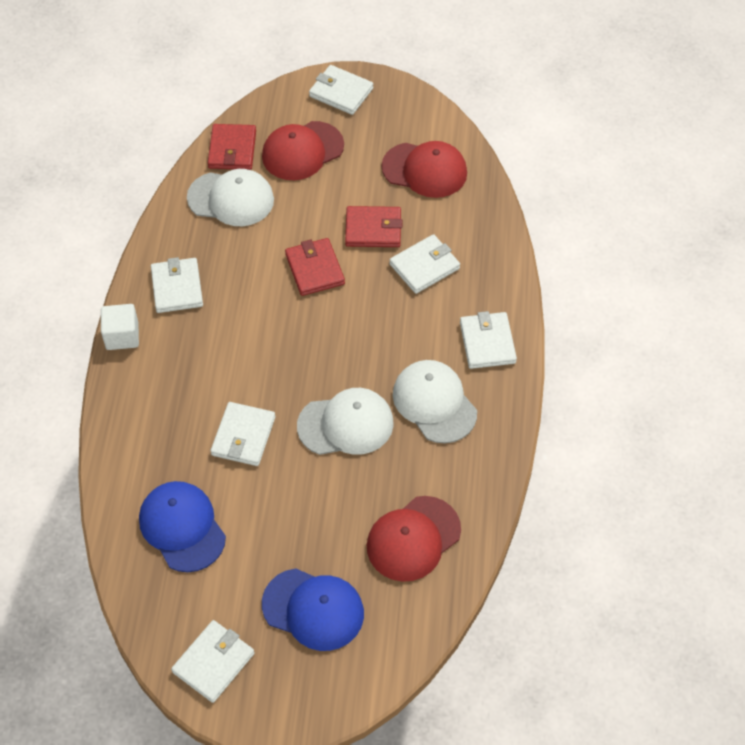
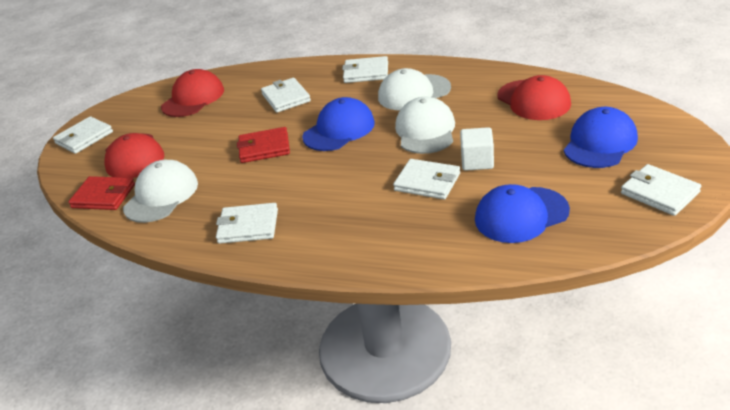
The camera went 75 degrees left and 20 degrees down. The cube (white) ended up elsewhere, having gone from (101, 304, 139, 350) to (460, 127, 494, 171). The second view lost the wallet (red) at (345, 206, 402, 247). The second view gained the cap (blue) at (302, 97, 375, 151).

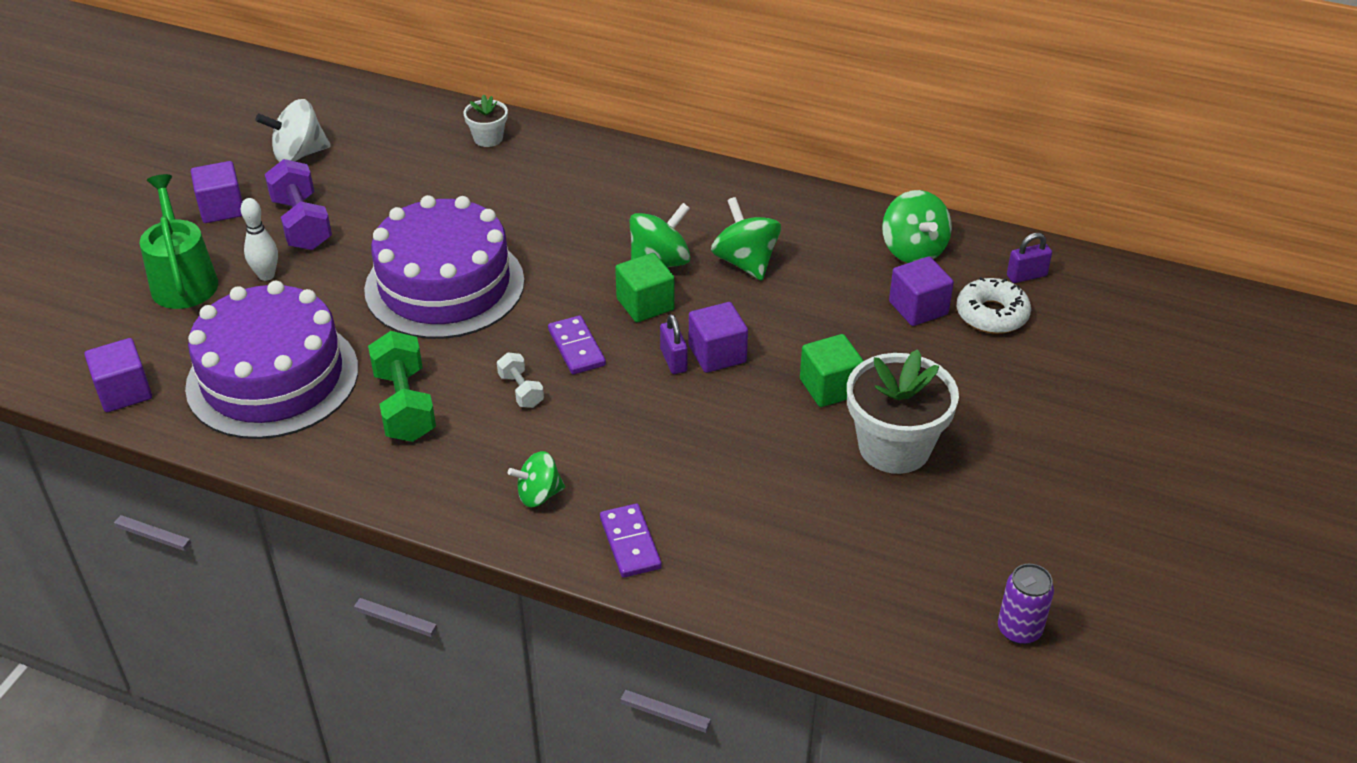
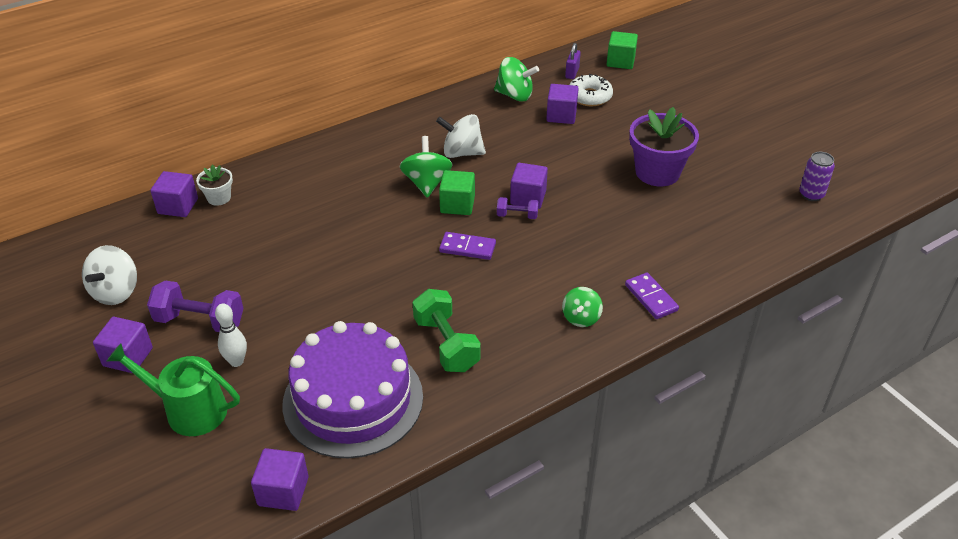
The camera went 55 degrees left and 0 degrees up. The second view lost the cake (purple) at (364, 195, 524, 339). The dumbbell (green) at (368, 331, 436, 442) ended up facing another way, 45 degrees clockwise from before. The second view lost the dumbbell (white) at (497, 353, 544, 408). The domino (purple) at (600, 503, 662, 578) ended up facing another way, 45 degrees clockwise from before. Where the padlock (purple) stood at (660, 314, 688, 374), the dumbbell (purple) came to stand at (497, 197, 539, 219). What was the spinning top (green) at (711, 197, 781, 281) turned into the spinning top (white) at (436, 114, 486, 158). The cube (green) ended up elsewhere, having gone from (800, 334, 864, 407) to (607, 31, 638, 69). What was the flower pot (white) at (847, 349, 959, 474) turned into the flower pot (purple) at (629, 107, 699, 186). The second view gained the cube (purple) at (150, 171, 198, 217).

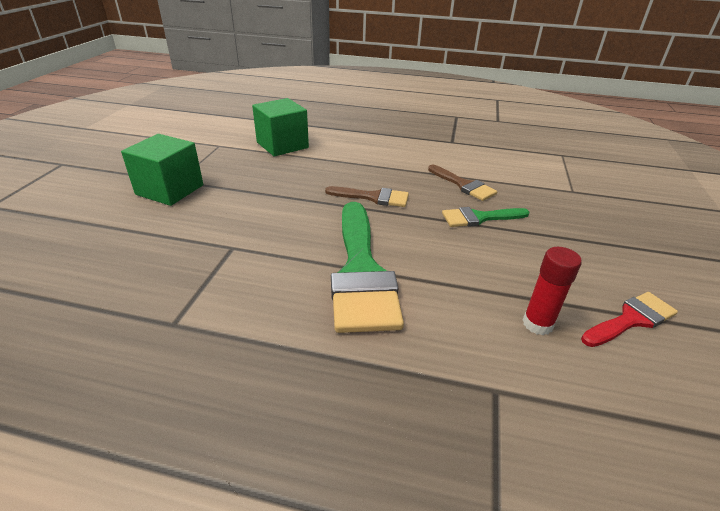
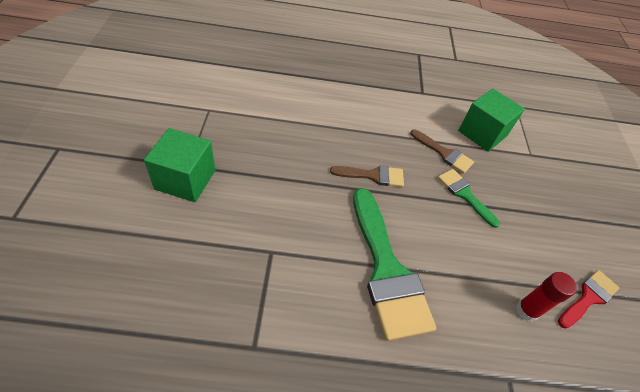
The camera went 15 degrees left and 15 degrees up. The cube (green) ended up elsewhere, having gone from (252, 98, 309, 156) to (458, 89, 525, 152). The brush (green) at (442, 207, 529, 227) ended up facing another way, 75 degrees clockwise from before.

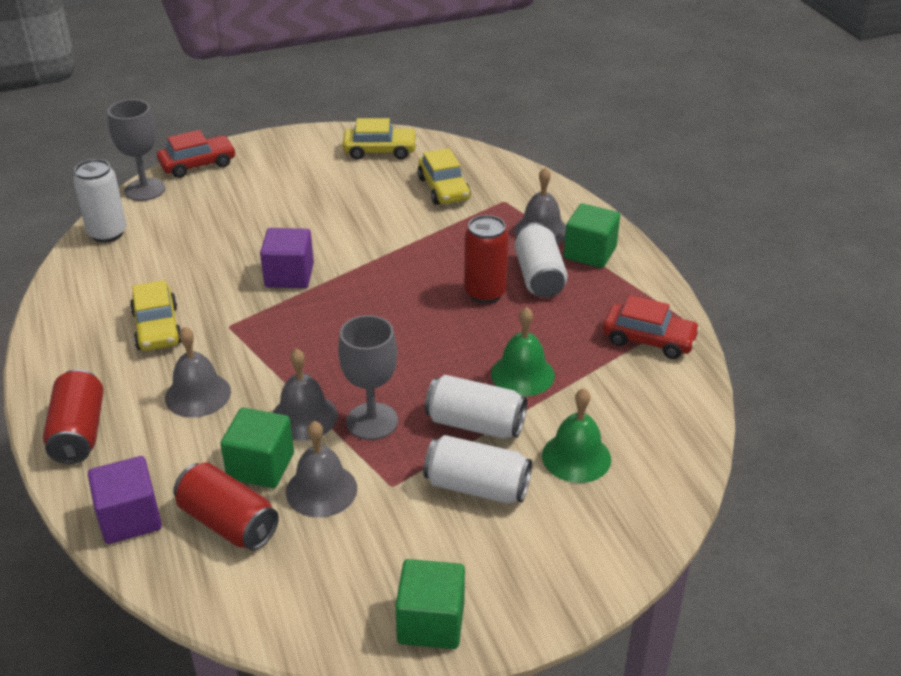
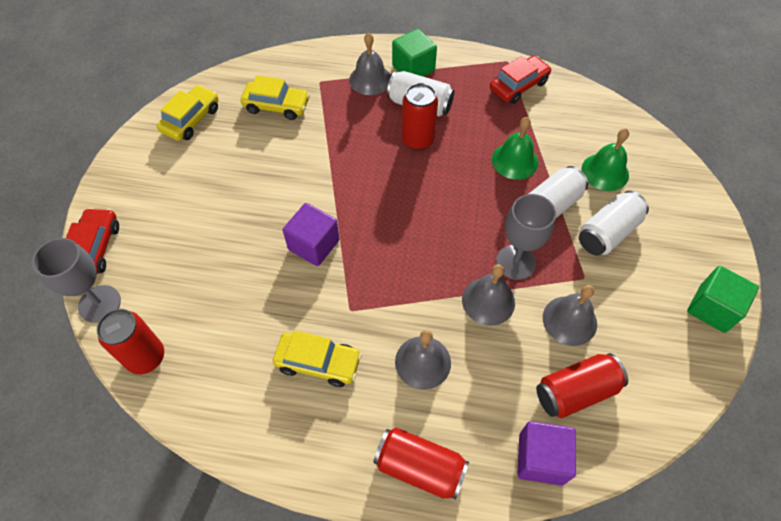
The camera went 60 degrees left and 20 degrees up. What was the can (white) at (73, 159, 127, 242) turned into the can (red) at (97, 309, 164, 374). The second view lost the cube (green) at (220, 408, 294, 488).

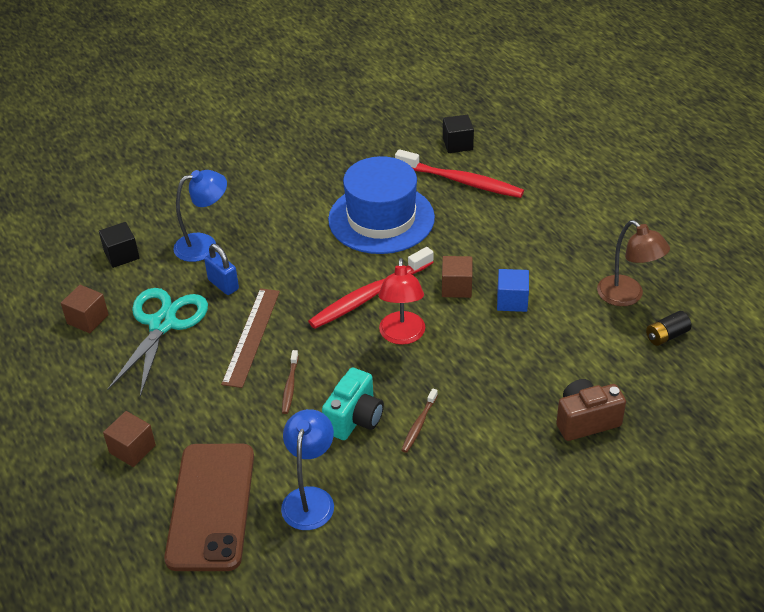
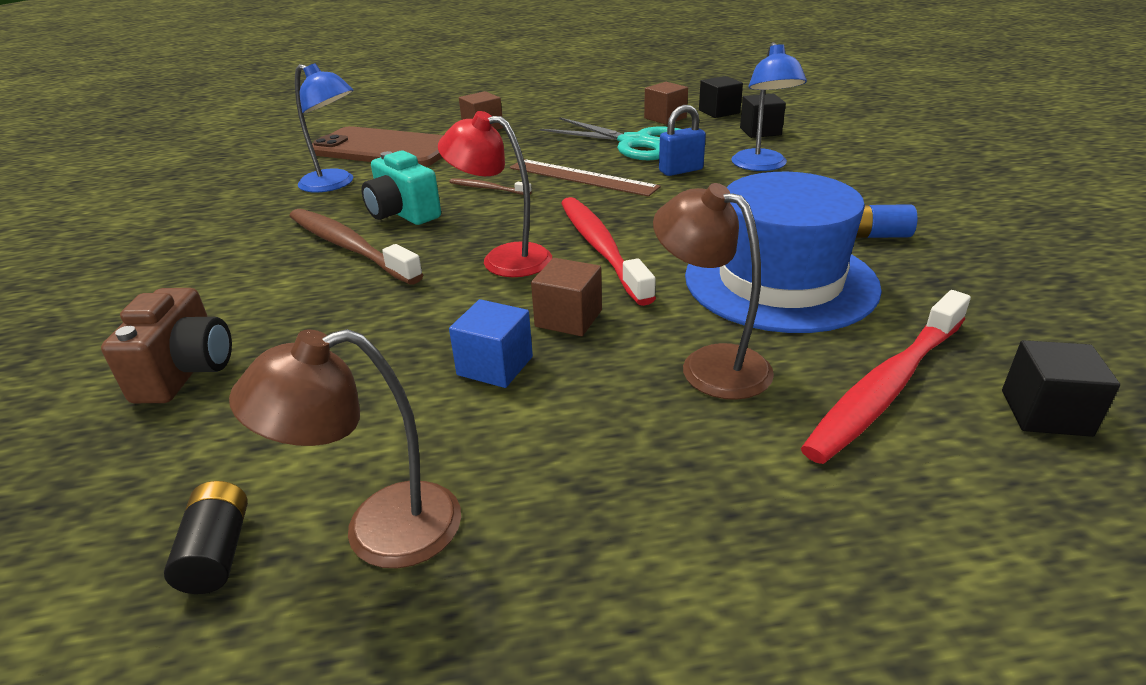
The camera went 110 degrees right and 10 degrees down. The size of the toothbrush (brown) at (402, 388, 438, 453) changed by a factor of 2.07. The second view gained the lamp (brown) at (653, 183, 774, 400). The second view gained the cube (black) at (699, 76, 743, 118). The second view gained the battery (blue) at (856, 204, 917, 238).

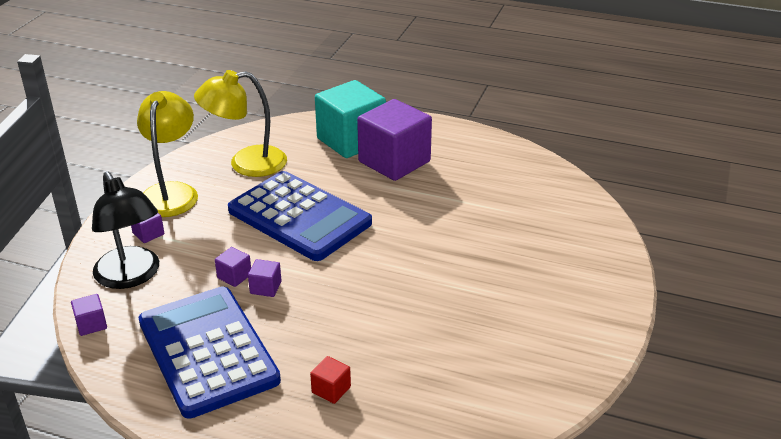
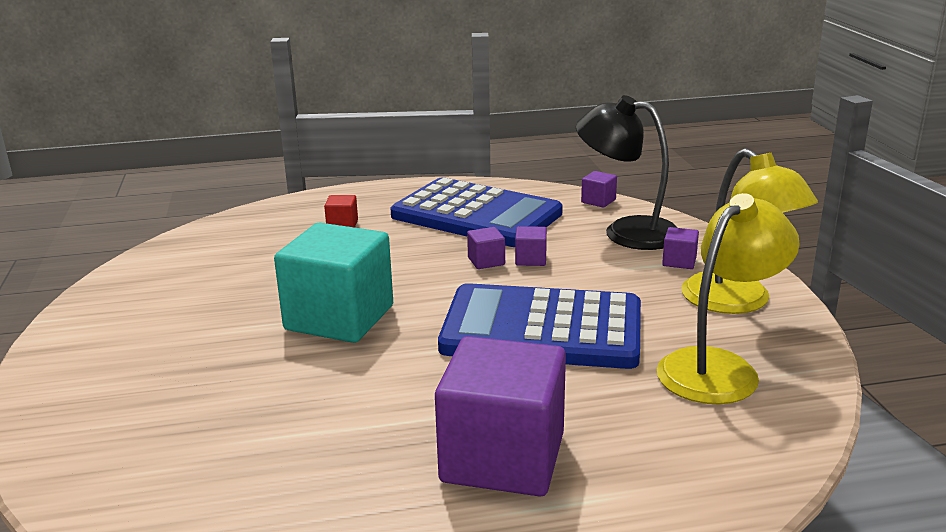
The camera went 150 degrees right and 10 degrees down. The cube (turquoise) ended up elsewhere, having gone from (315, 80, 386, 158) to (274, 223, 393, 343).

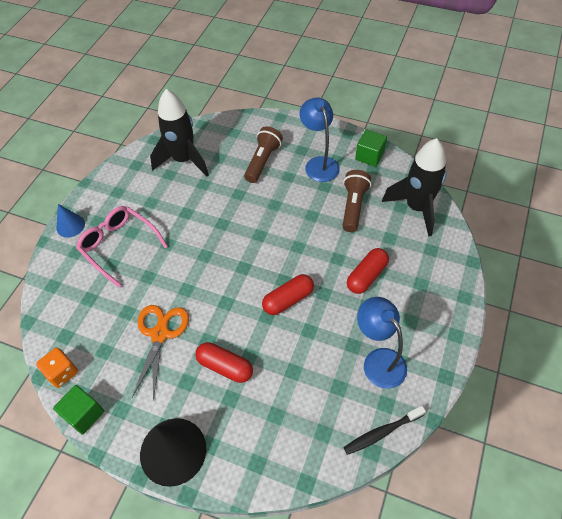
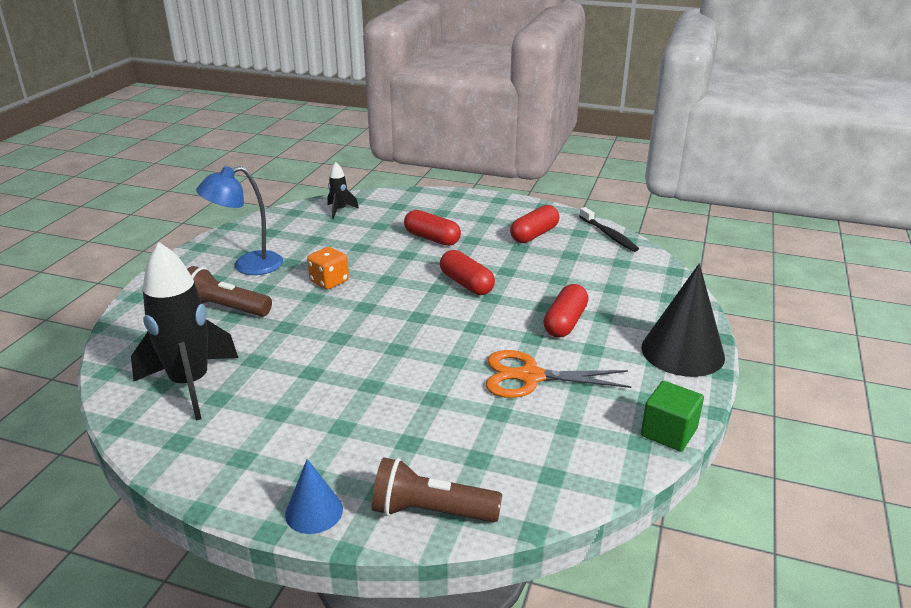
The camera went 95 degrees left and 25 degrees down. The dice (orange) ended up elsewhere, having gone from (36, 347, 78, 388) to (307, 247, 349, 289). The second view lost the glasses (pink) at (76, 206, 168, 288). The flashlight (brown) ended up elsewhere, having gone from (342, 170, 371, 232) to (372, 457, 502, 523). The second view lost the cube (green) at (355, 130, 387, 167). Where the lamp (blue) stood at (357, 297, 407, 389), the capsule (red) came to stand at (510, 205, 559, 243). The size of the rocket (black) at (382, 138, 446, 237) changed by a factor of 0.46.

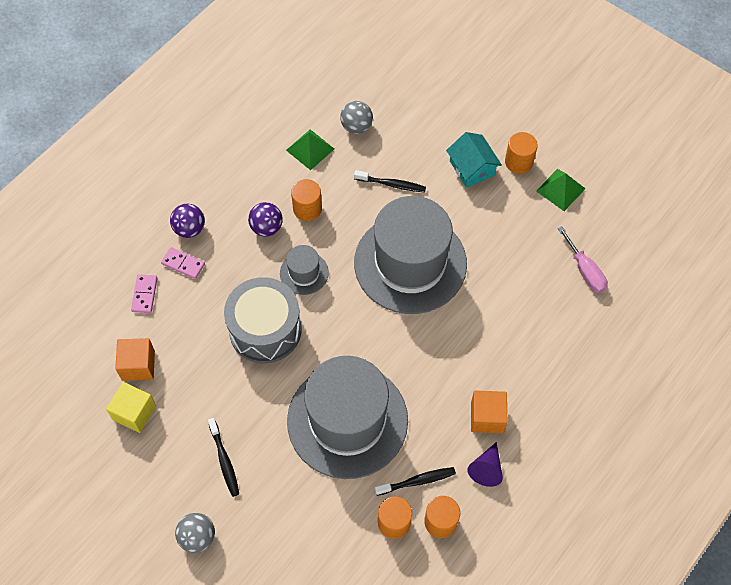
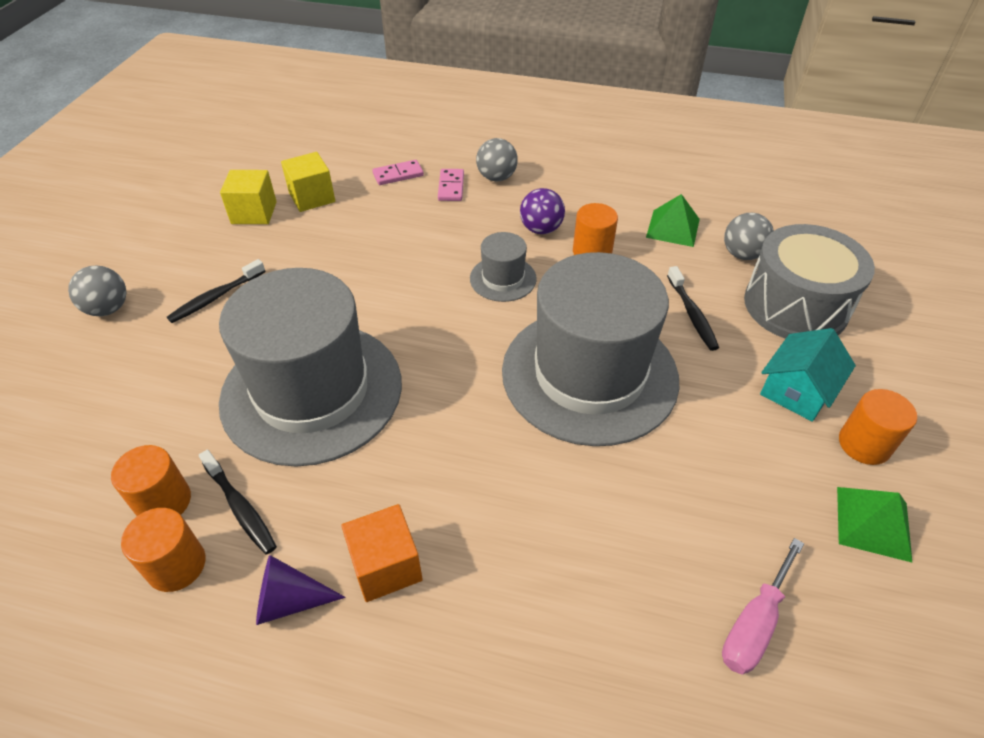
The camera went 65 degrees right and 15 degrees down. What was the cube (orange) at (115, 338, 155, 381) turned into the cube (yellow) at (281, 152, 335, 212). What was the ball (purple) at (170, 203, 205, 238) turned into the ball (grey) at (476, 138, 518, 181). The drum (grey) ended up elsewhere, having gone from (224, 277, 302, 363) to (744, 224, 875, 339).

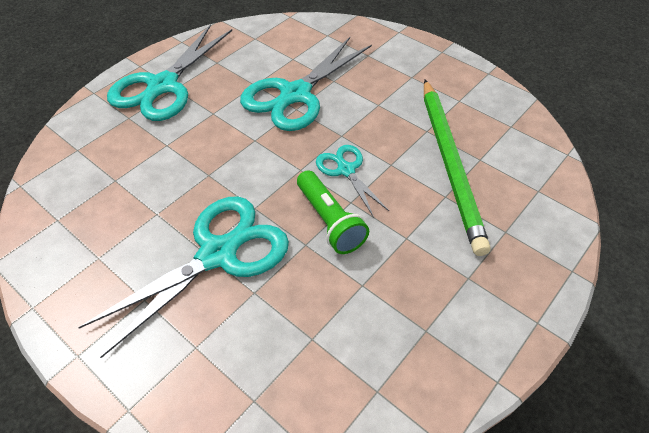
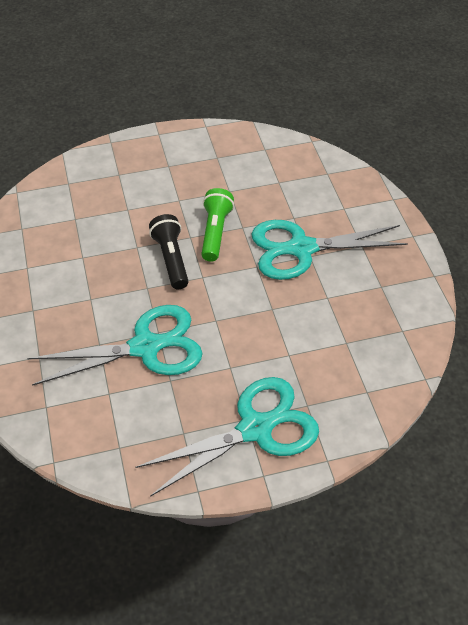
The camera went 145 degrees left and 0 degrees up. Where the scissors (turquoise) stood at (316, 145, 389, 217), the flashlight (black) came to stand at (149, 214, 189, 289). The second view lost the pencil (green) at (424, 80, 491, 256).

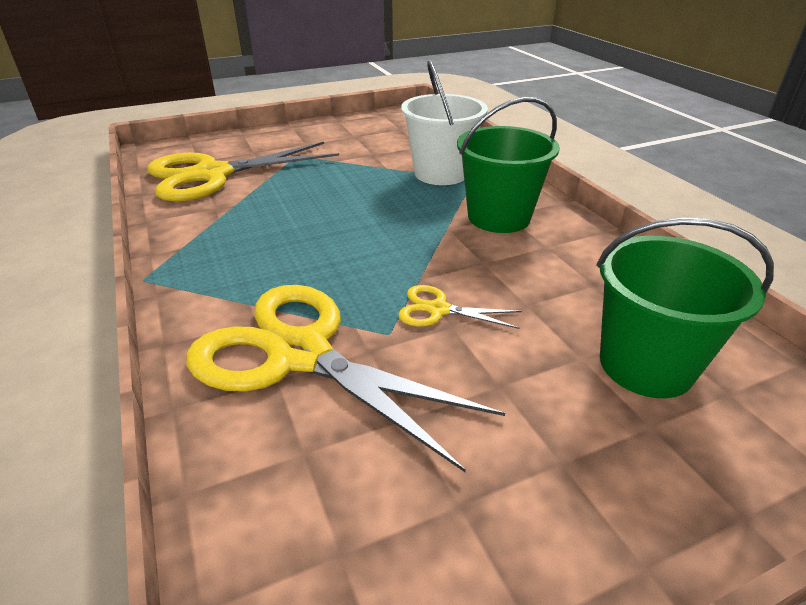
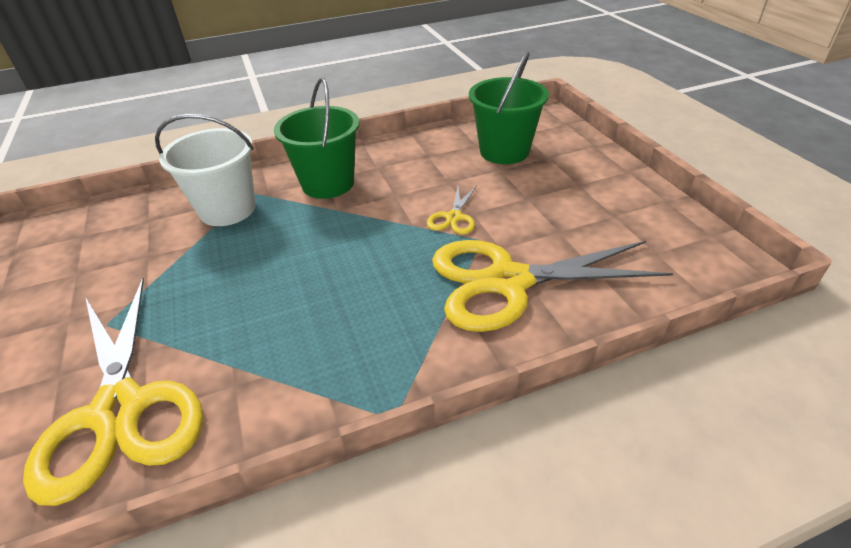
The camera went 85 degrees left and 5 degrees up. The scissors (yellow) at (186, 285, 505, 472) ended up facing another way, 45 degrees clockwise from before.

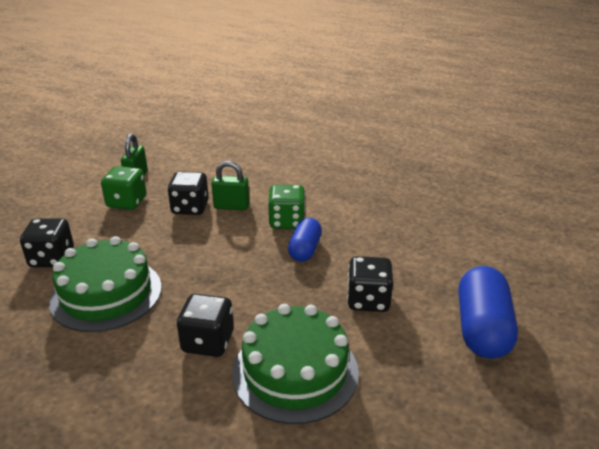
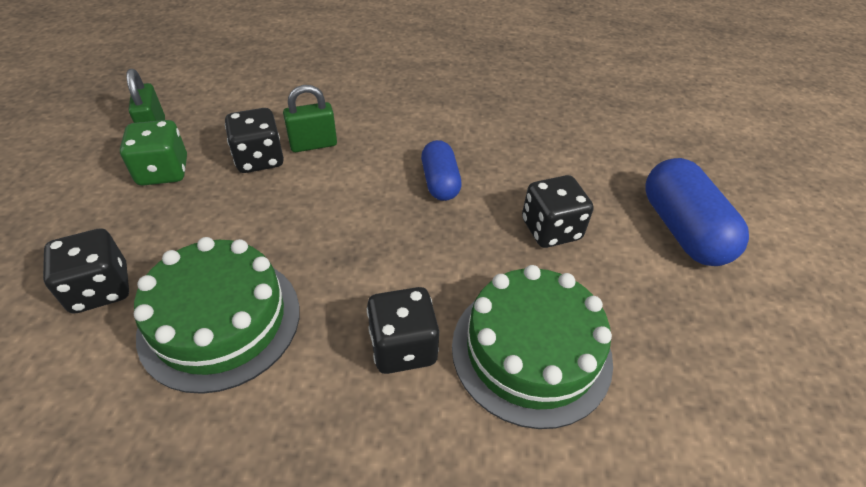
The camera went 25 degrees left and 15 degrees up. The second view lost the dice (green) at (268, 185, 305, 229).

